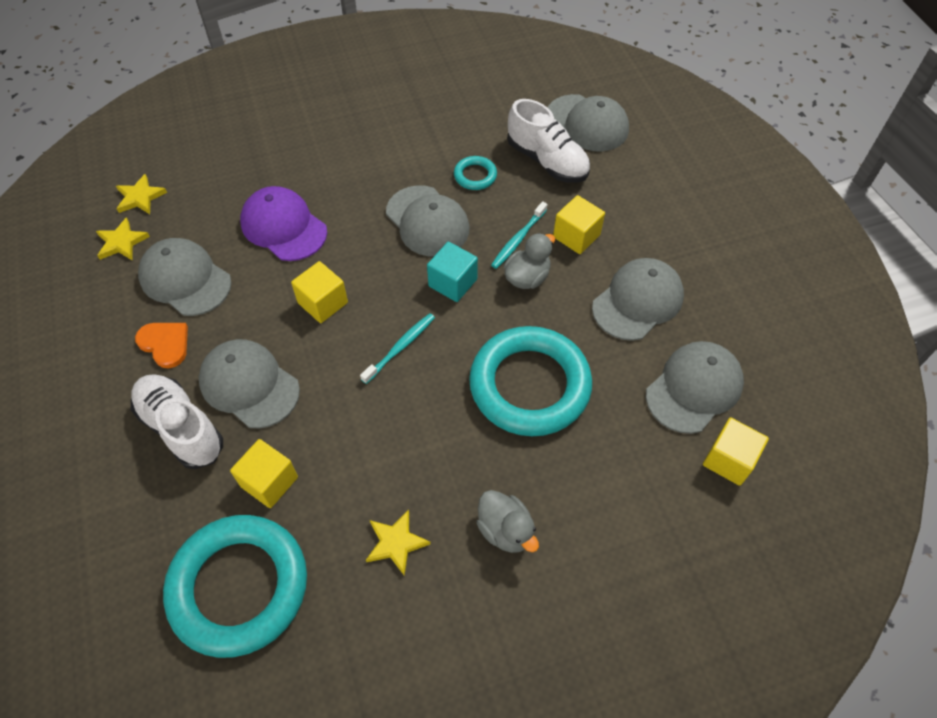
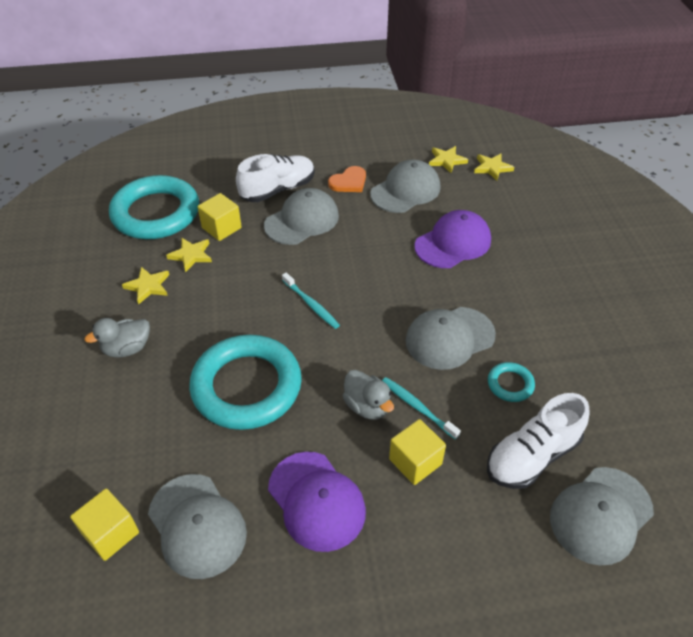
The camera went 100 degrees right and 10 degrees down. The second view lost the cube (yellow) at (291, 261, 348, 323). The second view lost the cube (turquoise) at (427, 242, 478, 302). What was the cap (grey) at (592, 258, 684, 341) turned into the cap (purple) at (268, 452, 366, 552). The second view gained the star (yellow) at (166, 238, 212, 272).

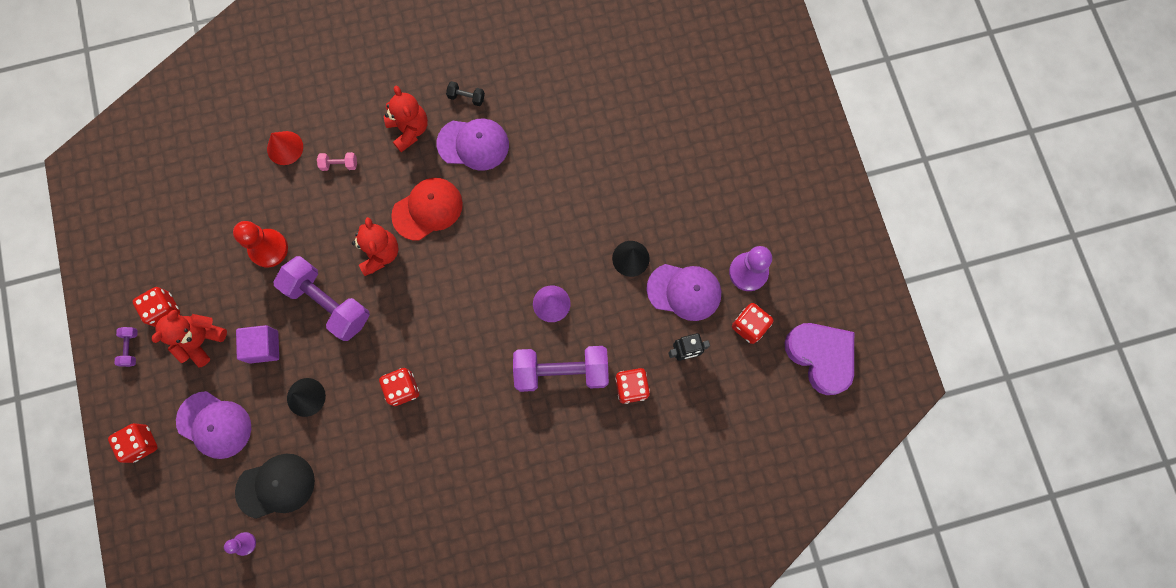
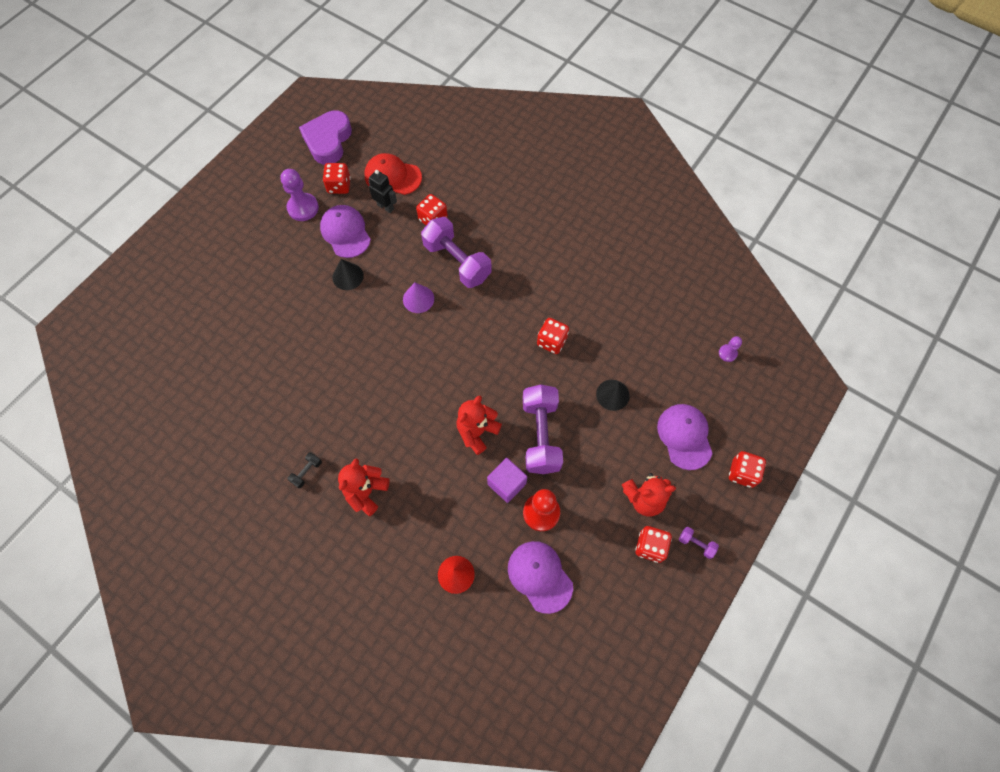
The camera went 130 degrees left and 10 degrees down. The dumbbell (purple) at (114, 327, 138, 367) ended up facing another way, 75 degrees clockwise from before. The second view lost the cap (black) at (235, 454, 315, 519). The cube (purple) ended up elsewhere, having gone from (236, 325, 279, 364) to (487, 458, 527, 503). The second view lost the dumbbell (pink) at (317, 152, 357, 171). The cap (red) ended up elsewhere, having gone from (391, 178, 463, 241) to (364, 153, 422, 195). The cap (purple) ended up elsewhere, having gone from (436, 119, 509, 171) to (508, 541, 573, 614). The dumbbell (black) at (446, 81, 485, 106) ended up facing another way, 60 degrees clockwise from before.

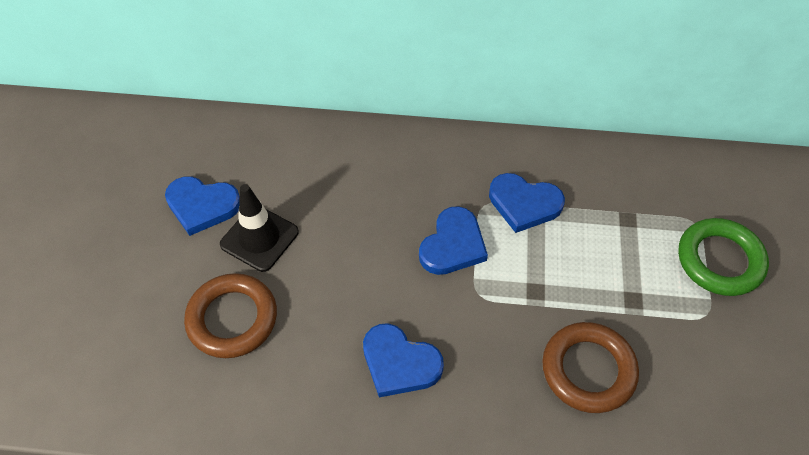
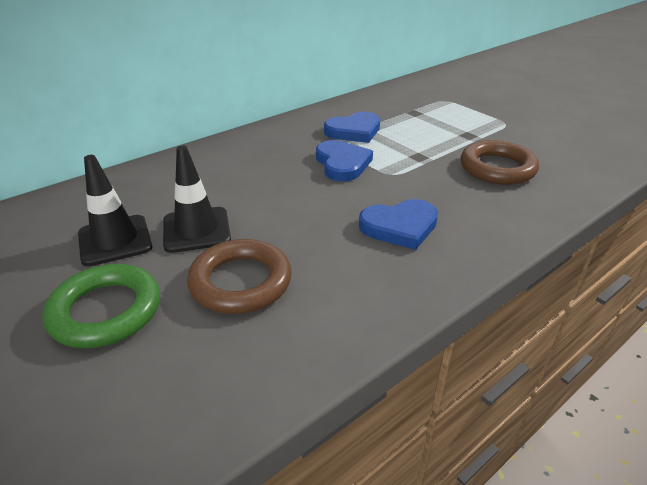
The camera went 45 degrees left and 20 degrees down. Where the heart (blue) stood at (165, 176, 240, 236), the traffic cone (black) came to stand at (78, 155, 152, 267). The ring (green) ended up elsewhere, having gone from (678, 218, 769, 296) to (42, 264, 160, 348).

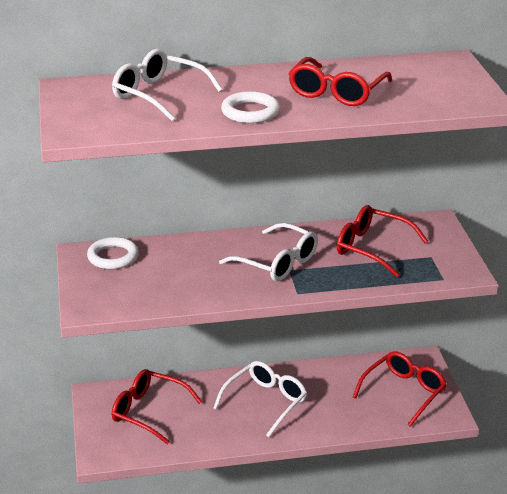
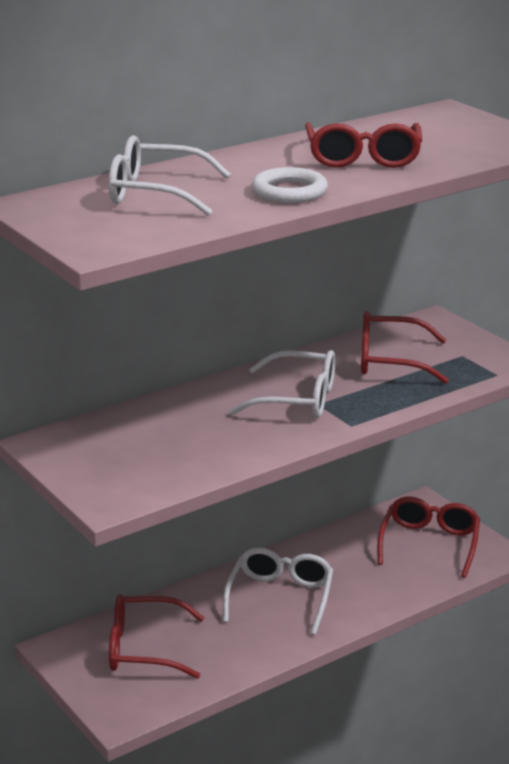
The camera went 25 degrees left and 5 degrees down. The second view lost the ring (white) at (87, 237, 139, 269).

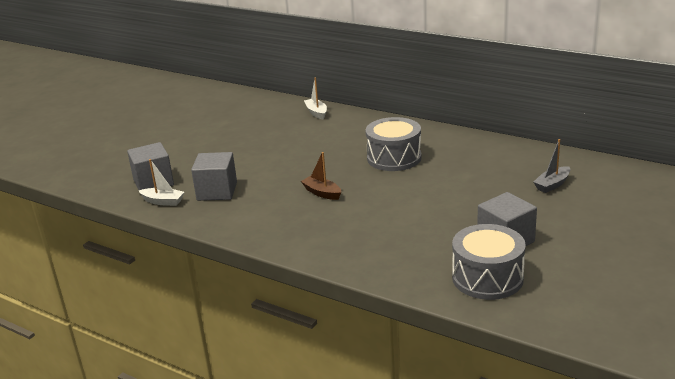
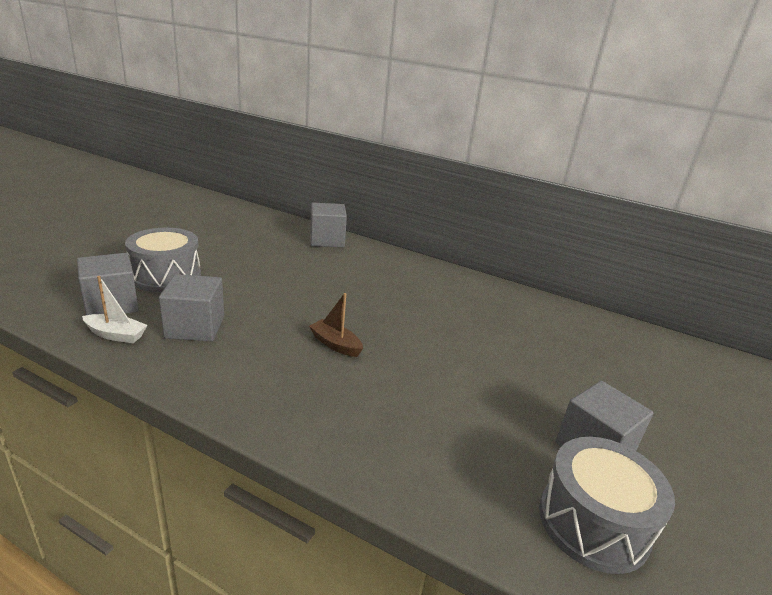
The camera went 10 degrees left and 0 degrees up. Where the boat (white) stood at (304, 77, 327, 120), the cube (grey) came to stand at (310, 203, 347, 247). The drum (grey) ended up elsewhere, having gone from (366, 117, 422, 171) to (125, 228, 201, 292). The second view lost the boat (grey) at (534, 139, 570, 193).

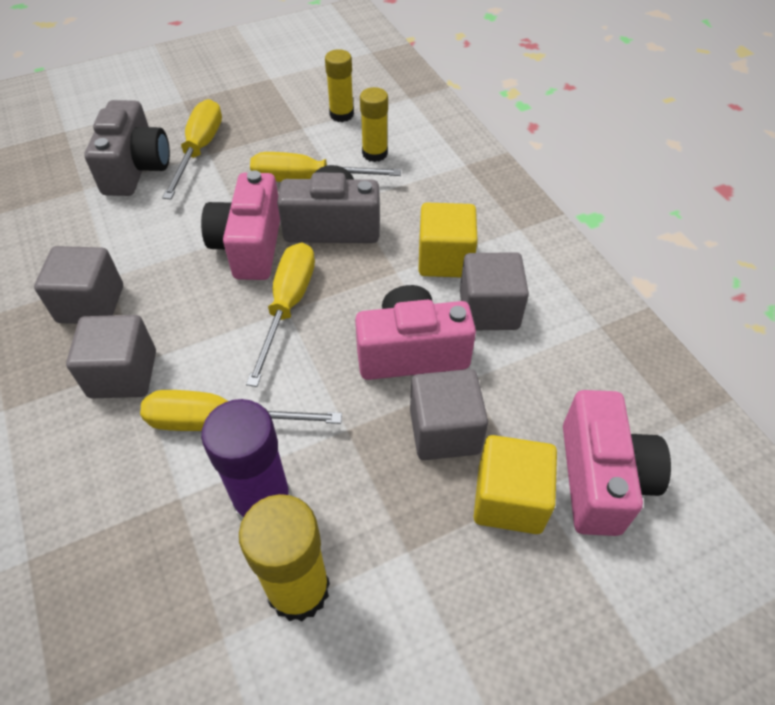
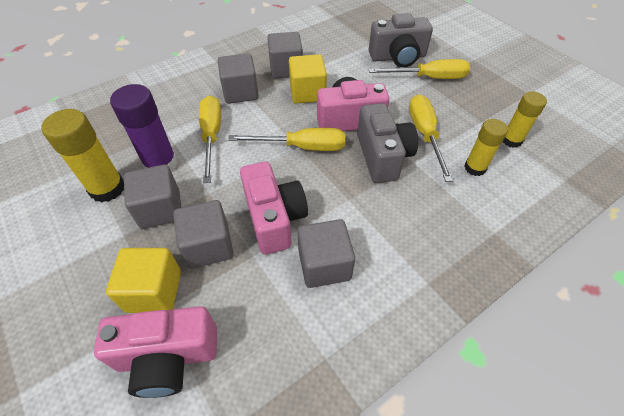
The camera went 80 degrees right and 0 degrees up. The cube (yellow) ended up elsewhere, having gone from (418, 203, 478, 277) to (289, 54, 327, 104). The second view gained the cube (grey) at (124, 164, 181, 229).

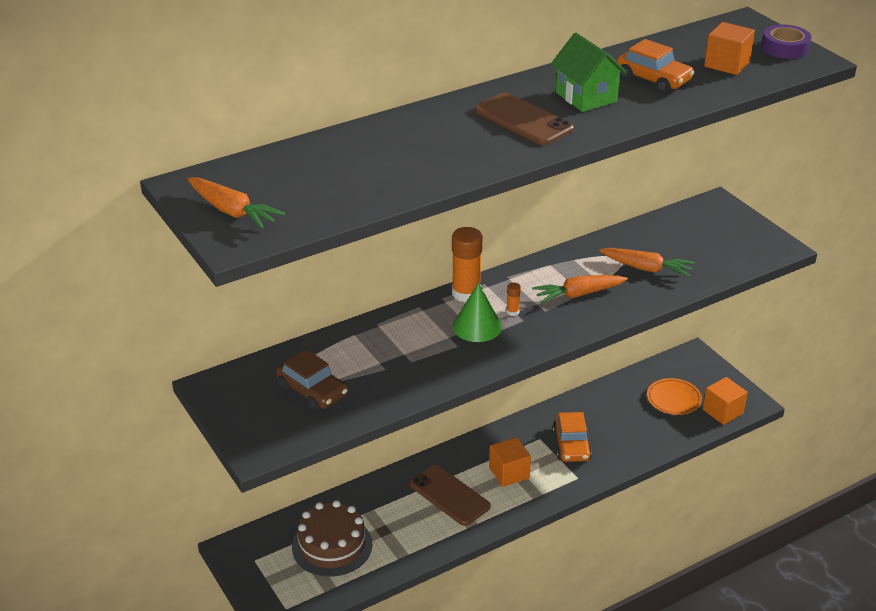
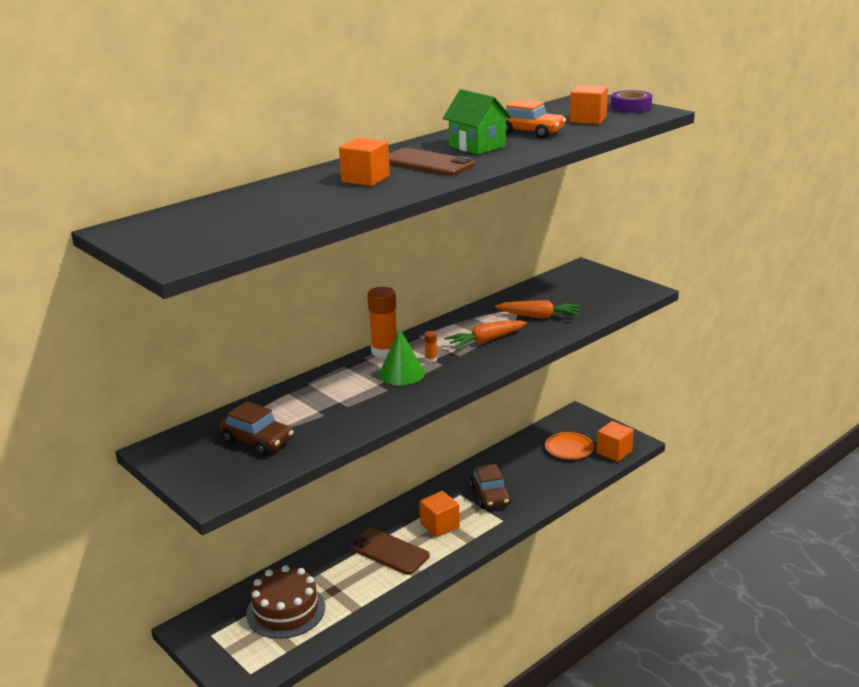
The camera went 10 degrees left and 10 degrees down. The second view lost the carrot (orange) at (188, 177, 285, 229). What was the car (orange) at (553, 412, 592, 462) turned into the car (brown) at (470, 464, 511, 509). The second view gained the cube (orange) at (339, 138, 390, 186).

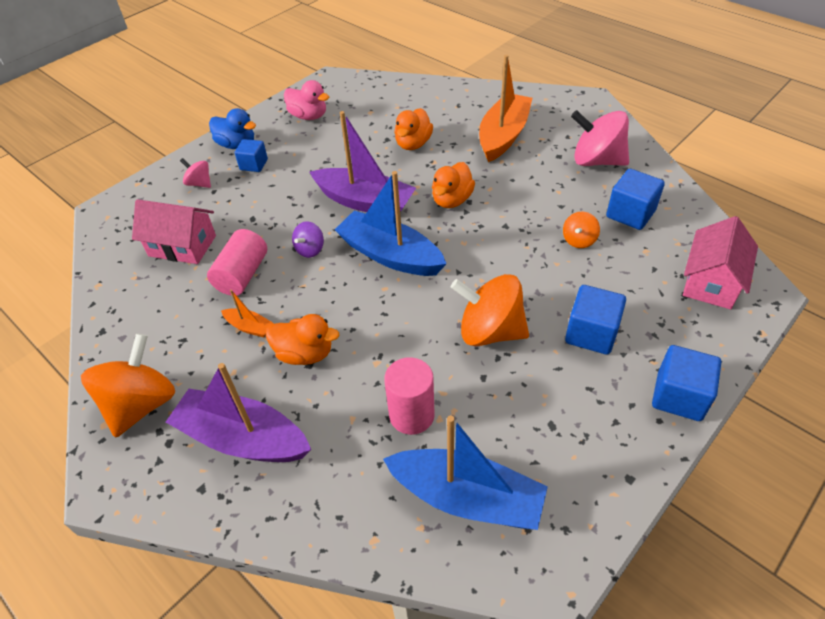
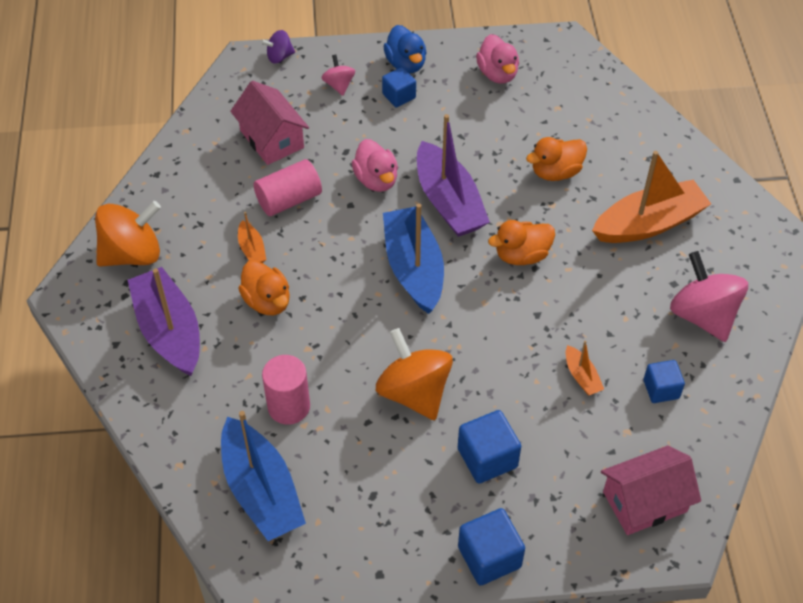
The camera went 40 degrees right and 5 degrees up. The spinning top (purple) ended up elsewhere, having gone from (292, 221, 324, 258) to (261, 30, 295, 64). Where the spinning top (orange) stood at (563, 212, 600, 248), the boat (orange) came to stand at (566, 341, 604, 395). The size of the cube (blue) at (606, 169, 665, 230) changed by a factor of 0.66. The second view gained the duck (pink) at (352, 139, 398, 192).

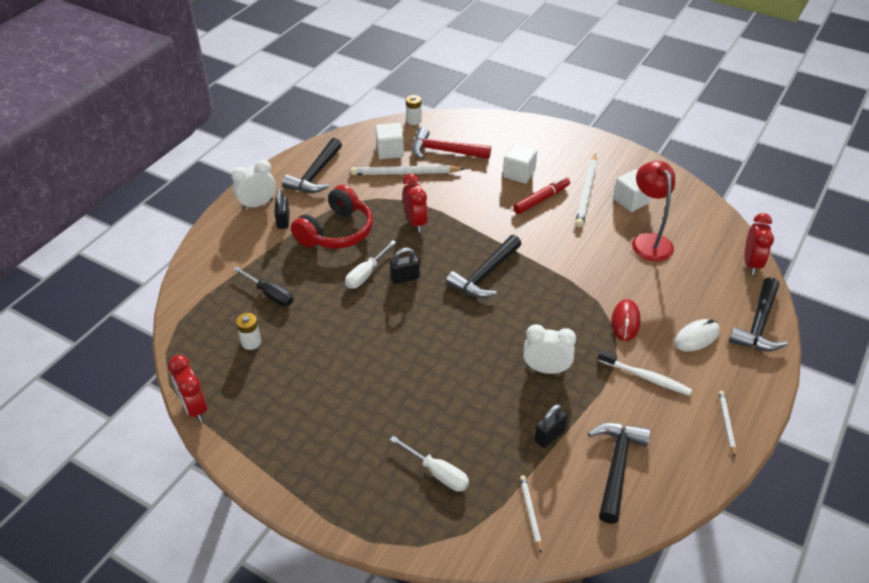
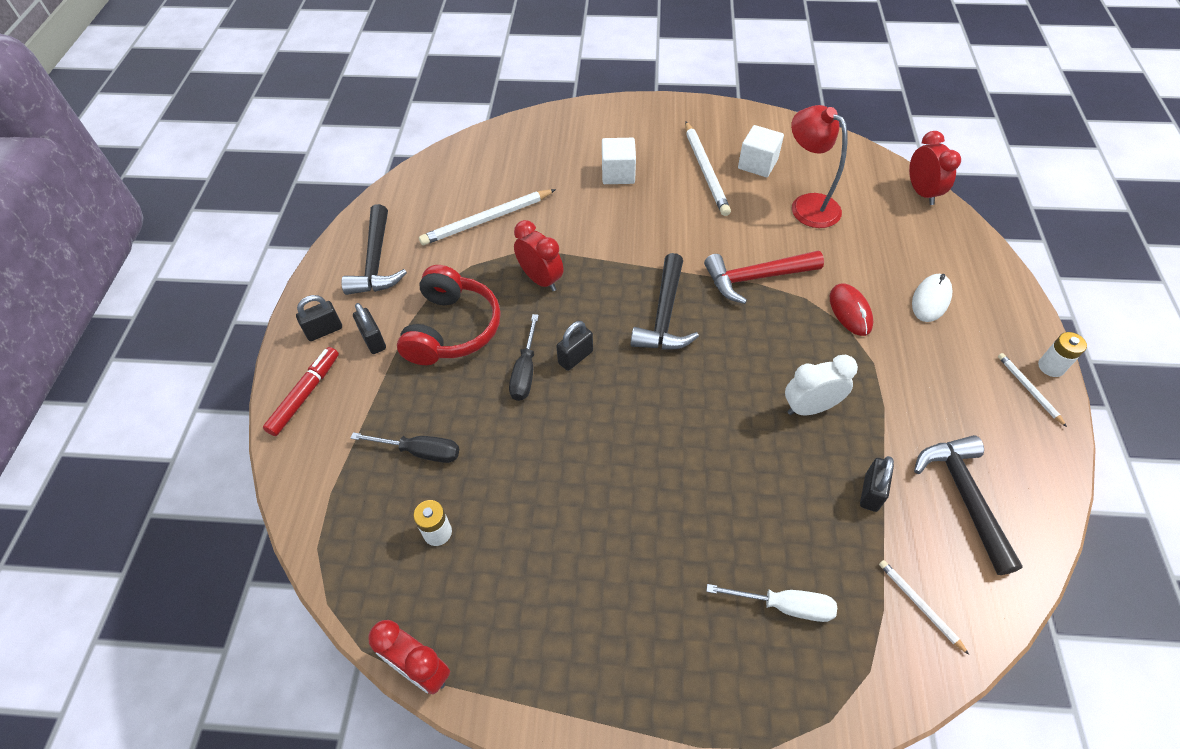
The camera went 25 degrees left and 10 degrees up. Where the clock (white) stood at (231, 160, 276, 210), the padlock (black) came to stand at (296, 295, 342, 341). What was the screwdriver (white) at (345, 240, 396, 289) turned into the screwdriver (black) at (509, 314, 539, 401). The second view lost the cube (white) at (375, 123, 404, 159). The battery (white) ended up elsewhere, having gone from (406, 95, 422, 125) to (1038, 332, 1087, 377). The hammer (red) ended up elsewhere, having gone from (412, 127, 491, 159) to (704, 251, 824, 304). The marker (red) ended up elsewhere, having gone from (513, 177, 570, 214) to (263, 347, 339, 436). The second view lost the toothbrush (white) at (598, 350, 692, 396). The second view lost the hammer (black) at (729, 277, 788, 351).

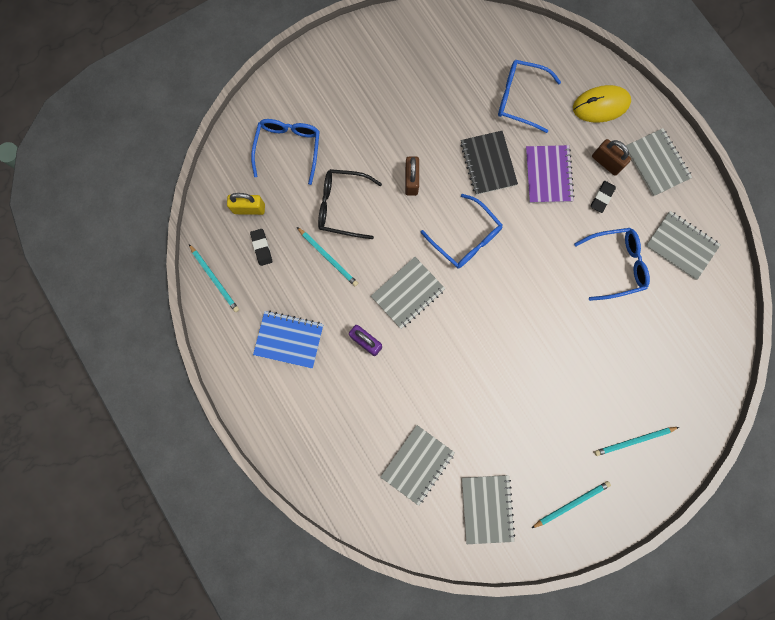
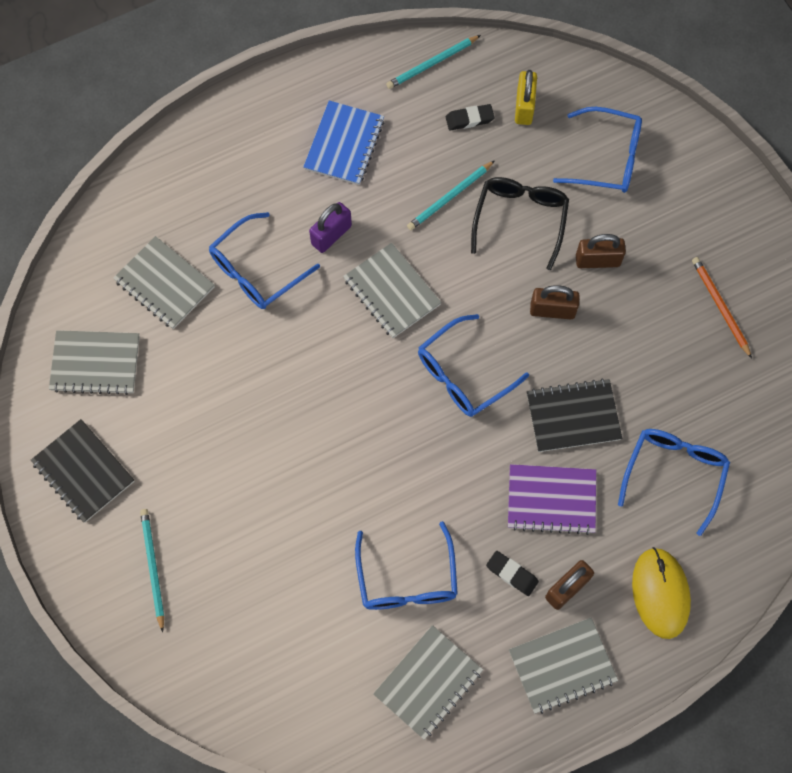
The camera went 95 degrees right and 10 degrees down. Where the pencil (turquoise) stood at (532, 481, 611, 528), the notebook (black) came to stand at (31, 419, 134, 523). The second view gained the glasses (blue) at (209, 212, 320, 309). The second view gained the padlock (brown) at (576, 234, 626, 268). The second view gained the pencil (orange) at (692, 257, 752, 359).

